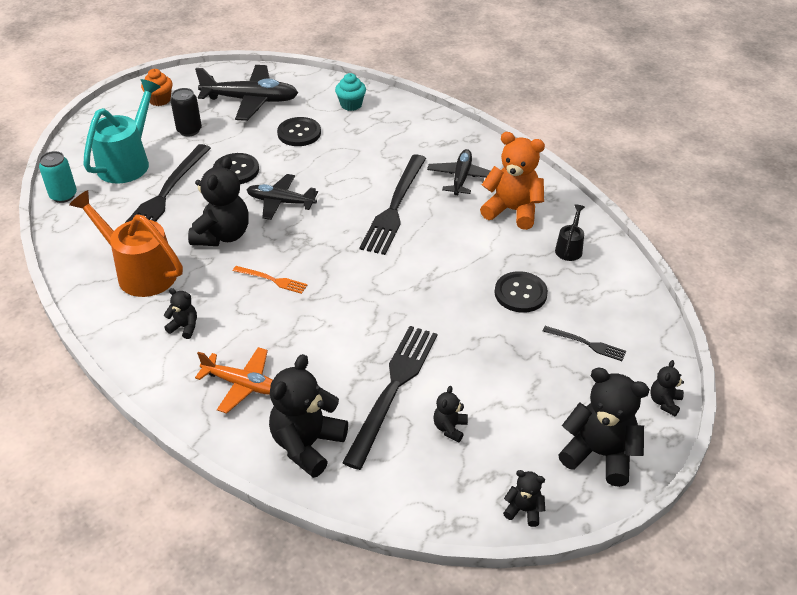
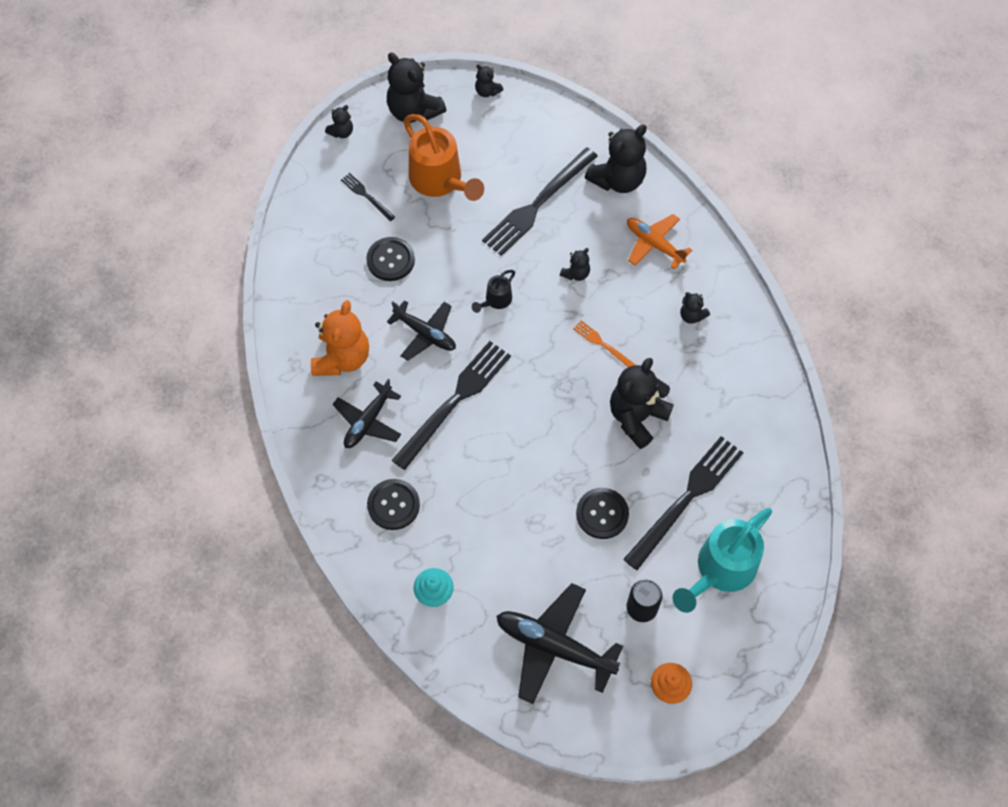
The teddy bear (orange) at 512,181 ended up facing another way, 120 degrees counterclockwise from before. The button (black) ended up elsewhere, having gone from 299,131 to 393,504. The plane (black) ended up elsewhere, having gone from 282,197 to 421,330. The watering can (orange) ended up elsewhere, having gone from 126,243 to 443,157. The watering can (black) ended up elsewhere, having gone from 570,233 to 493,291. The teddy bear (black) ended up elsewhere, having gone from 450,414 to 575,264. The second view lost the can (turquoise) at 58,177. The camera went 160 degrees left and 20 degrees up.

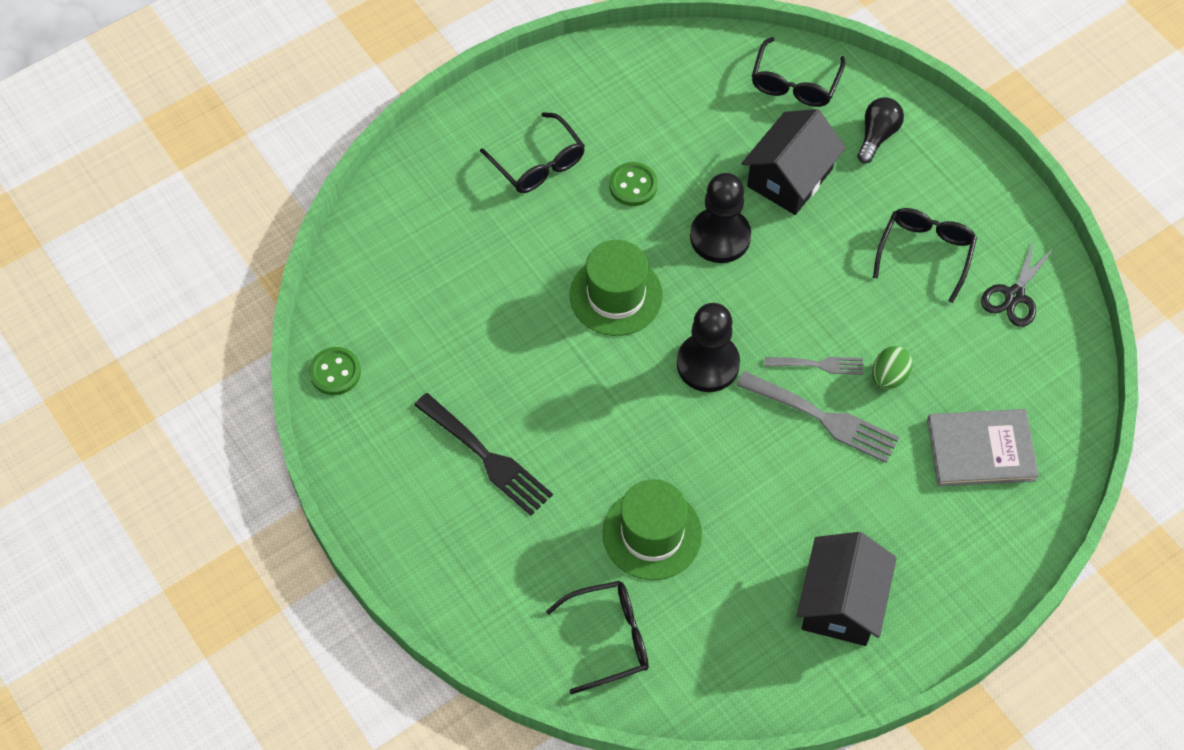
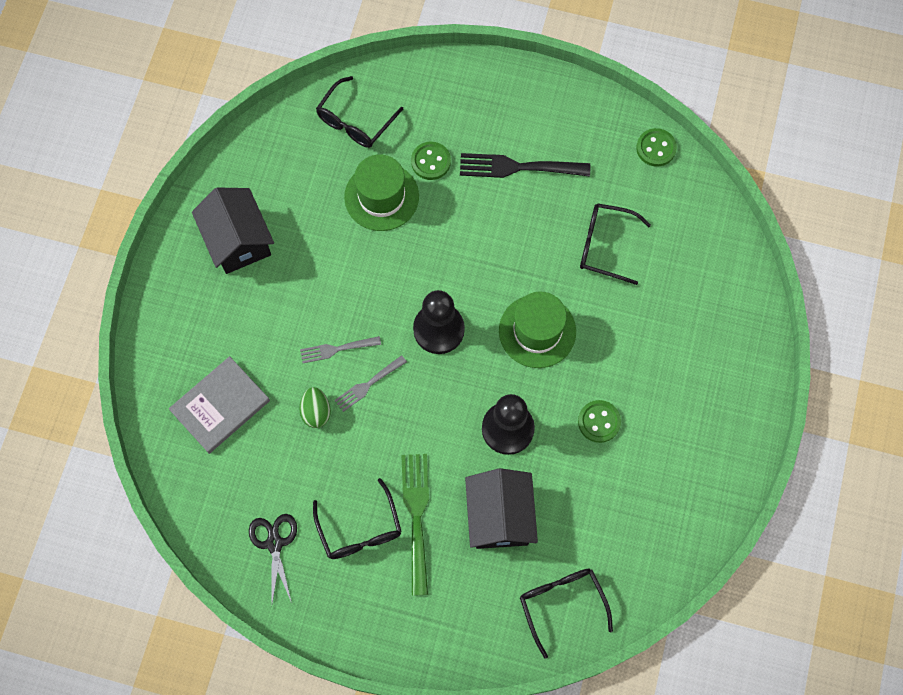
The size of the fork (grey) at 817,417 changed by a factor of 0.59. The second view gained the fork (green) at 415,525. The second view gained the button (green) at 431,161. The glasses (black) ended up elsewhere, having gone from 532,152 to 615,244. The second view lost the light bulb (black) at 880,130. The camera went 140 degrees right and 10 degrees up.

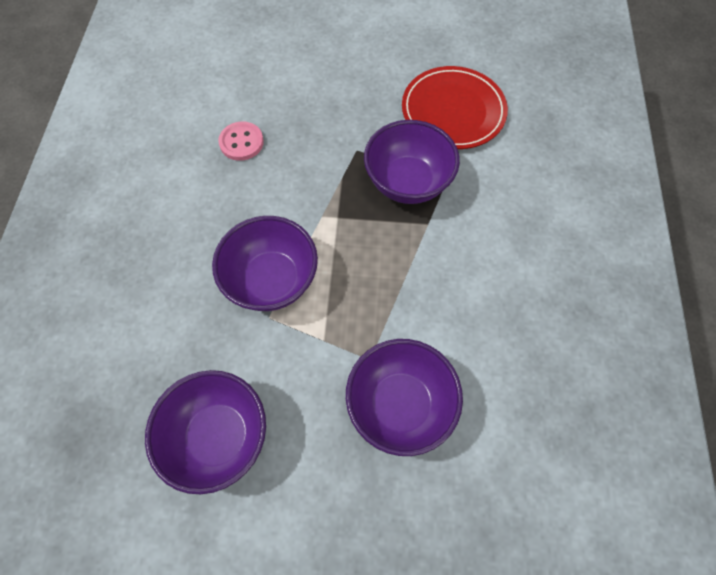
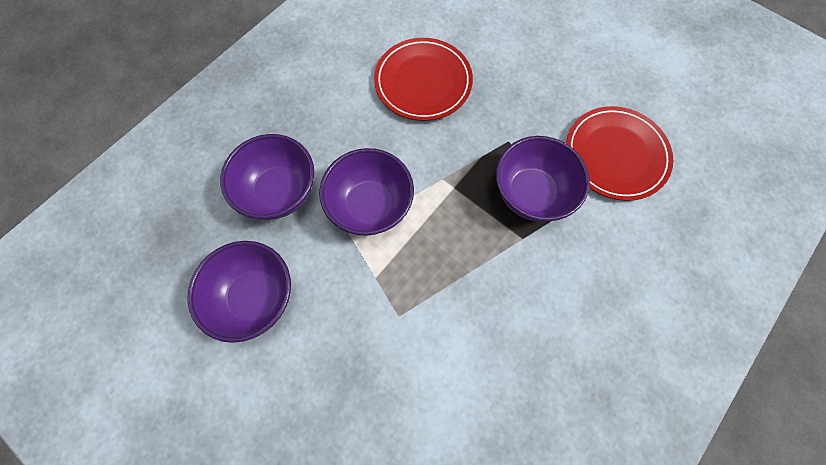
The bowl (purple) ended up elsewhere, having gone from 404,397 to 267,177. Where the button (pink) stood at 241,141, the plate (red) came to stand at 423,79. The camera went 35 degrees right and 5 degrees up.

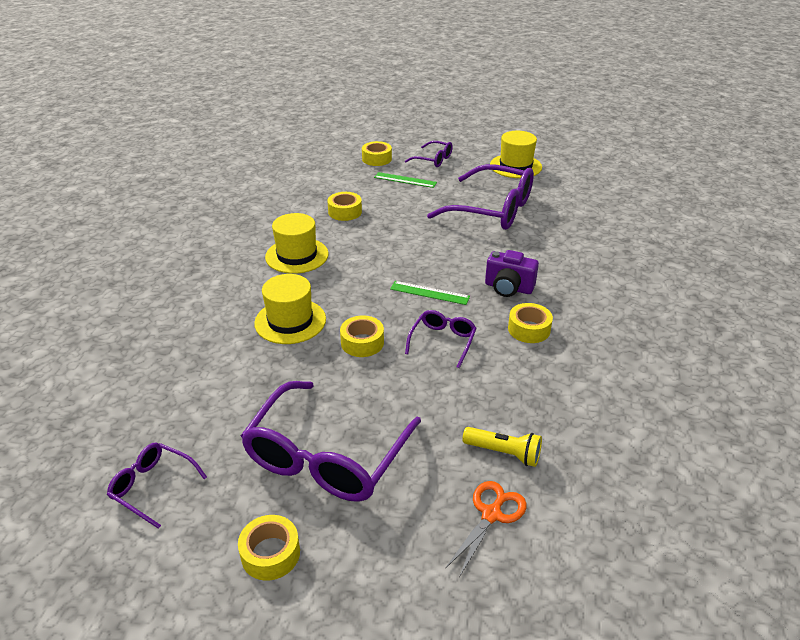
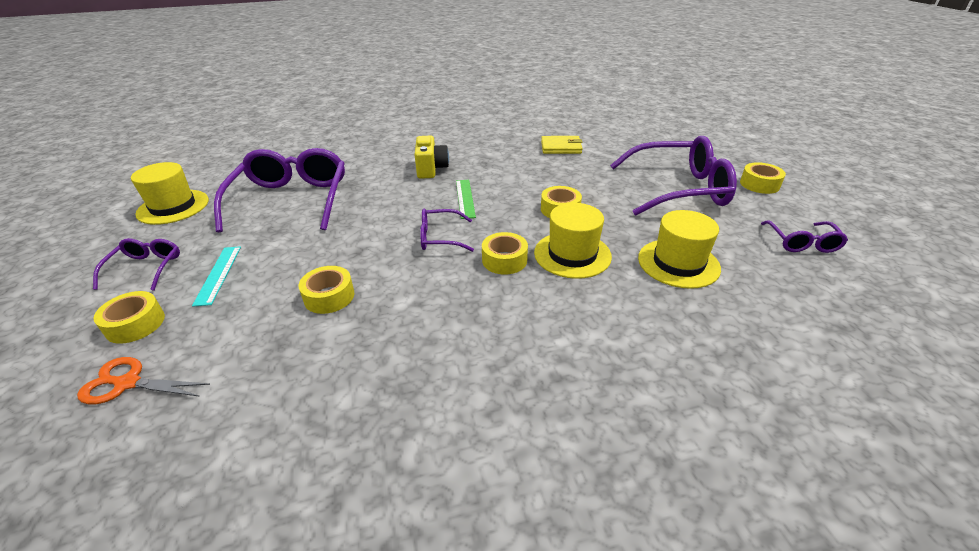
The scissors (orange) ended up elsewhere, having gone from 486,529 to 143,381. What was the ruler (green) at 405,180 turned into the ruler (turquoise) at 216,276. What was the camera (purple) at 512,273 turned into the camera (yellow) at 432,157. The glasses (purple) ended up elsewhere, having gone from 441,339 to 447,230. The tape (yellow) ended up elsewhere, having gone from 530,323 to 505,253. The second view gained the wallet (yellow) at 562,145. The hat (yellow) ended up elsewhere, having gone from 297,243 to 679,249. The second view lost the flashlight (yellow) at 502,447. The camera went 115 degrees left and 0 degrees up.

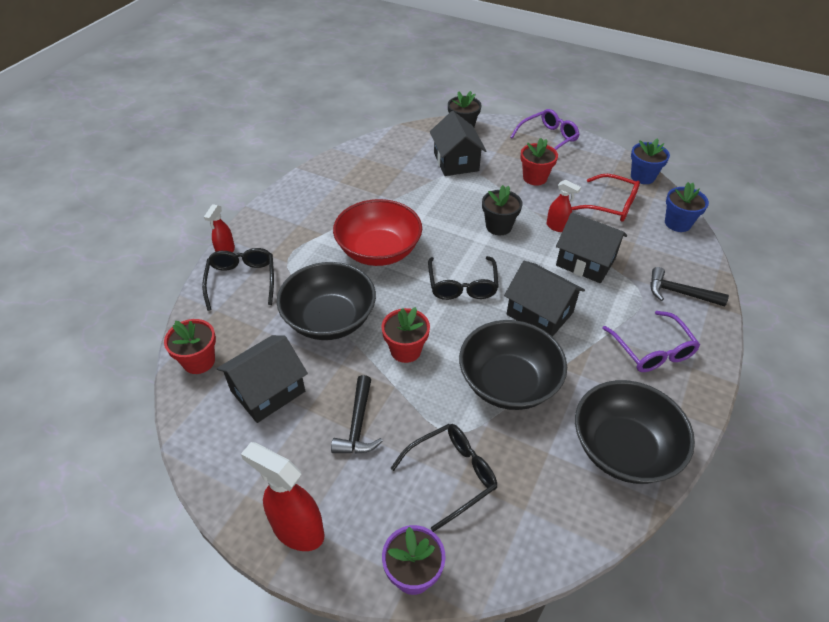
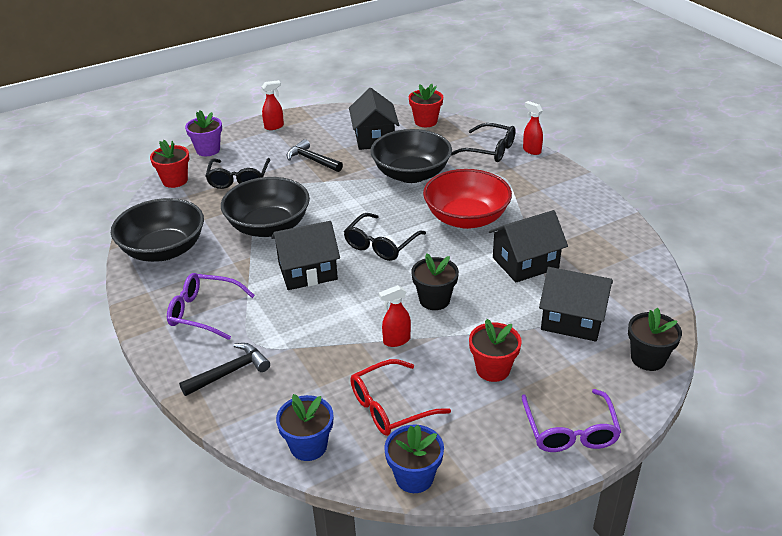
The flower pot (red) ended up elsewhere, having gone from 406,335 to 169,164. The size of the spray bottle (red) at 283,496 changed by a factor of 0.58. The glasses (black) at 463,278 ended up facing another way, 90 degrees counterclockwise from before. The house (black) ended up elsewhere, having gone from 591,247 to 528,246. The camera went 125 degrees right and 10 degrees down.

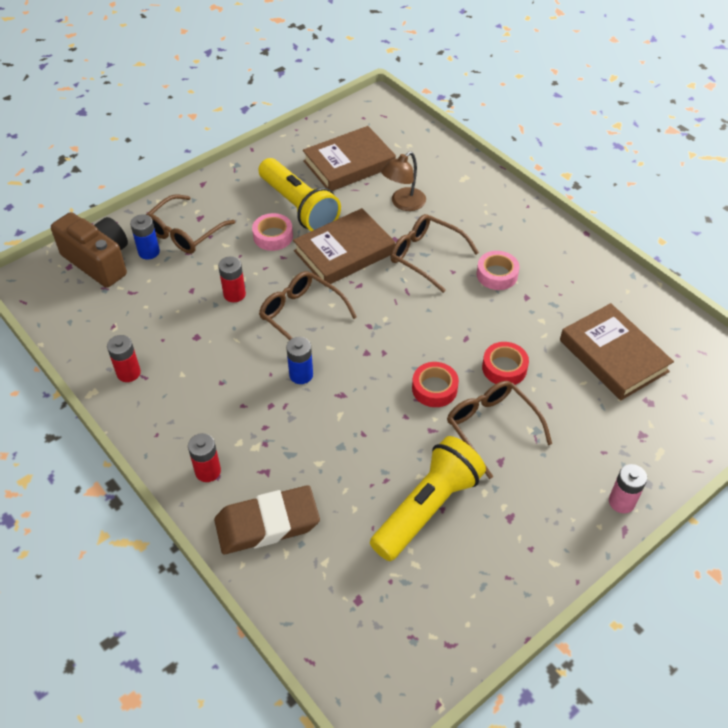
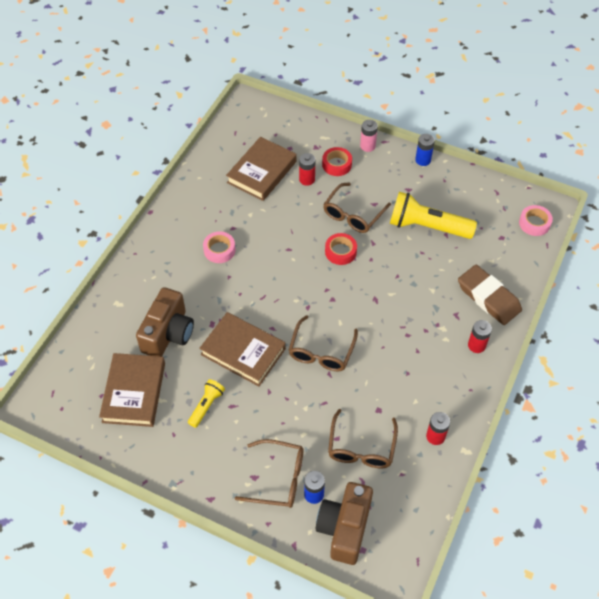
The book (brown) at 349,158 ended up facing another way, 60 degrees clockwise from before. Where the lamp (brown) stood at 403,181, the camera (brown) came to stand at 165,322. The size of the flashlight (yellow) at 299,194 changed by a factor of 0.51. The battery (red) ended up elsewhere, having gone from 232,279 to 307,169. The tape (red) ended up elsewhere, having gone from 505,363 to 337,161. The glasses (brown) ended up elsewhere, having gone from 434,253 to 363,438. The battery (blue) ended up elsewhere, having gone from 299,360 to 425,150. The tape (pink) ended up elsewhere, having gone from 272,232 to 536,220. The camera went 115 degrees left and 5 degrees up.

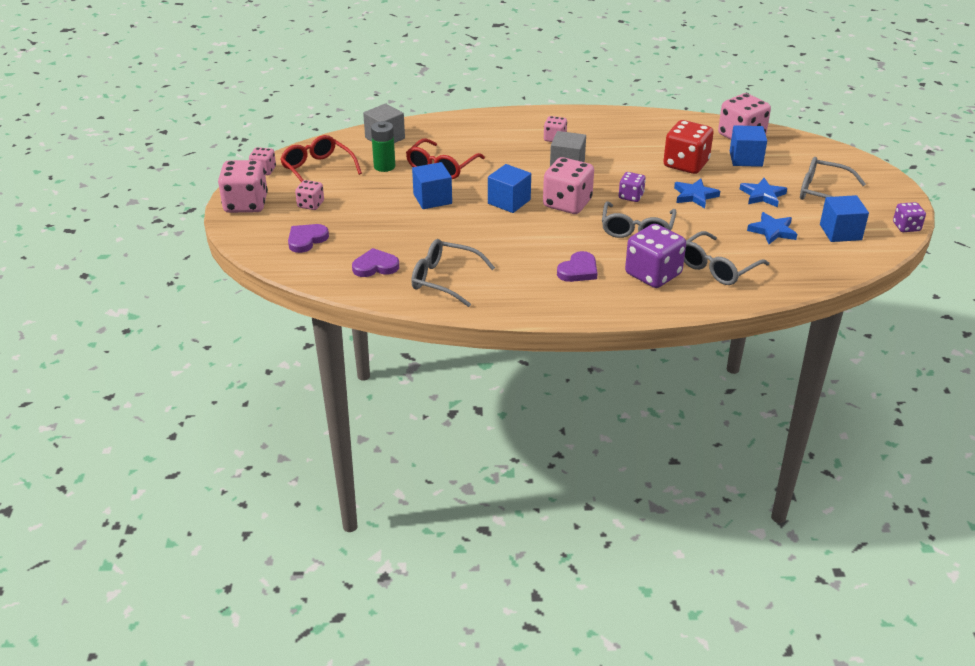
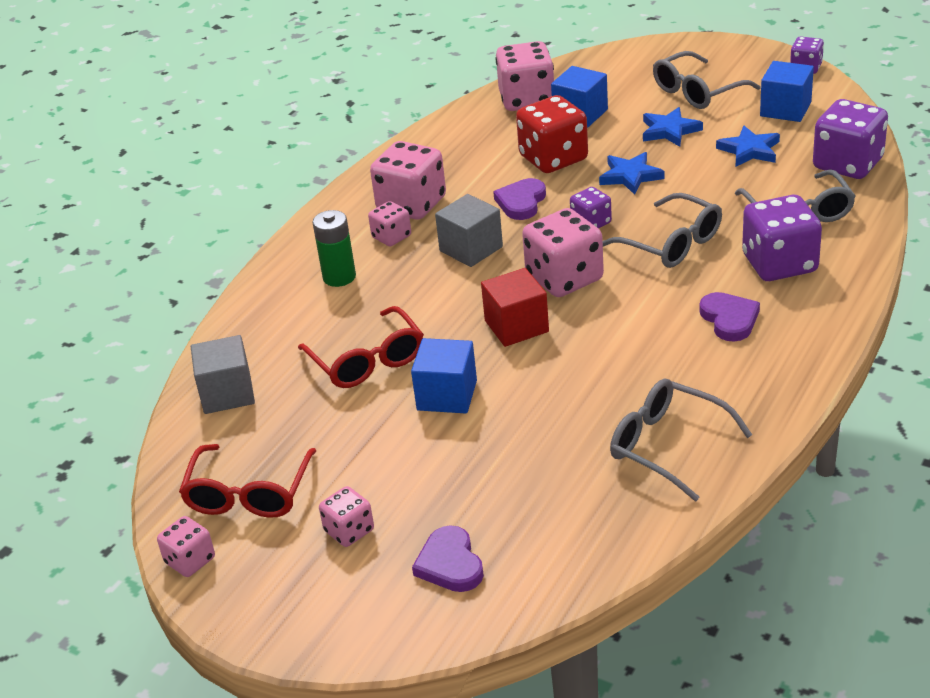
The glasses (red) at 321,158 ended up facing another way, 75 degrees counterclockwise from before. The battery (green) ended up elsewhere, having gone from 383,146 to 334,248. The dice (pink) ended up elsewhere, having gone from 243,186 to 408,180. What was the cube (blue) at 509,188 turned into the cube (red) at 515,307. The heart (purple) ended up elsewhere, having gone from 375,262 to 519,199. The glasses (grey) at 453,273 ended up facing another way, 75 degrees clockwise from before. The second view gained the dice (purple) at 850,139. The camera went 55 degrees left and 0 degrees up.

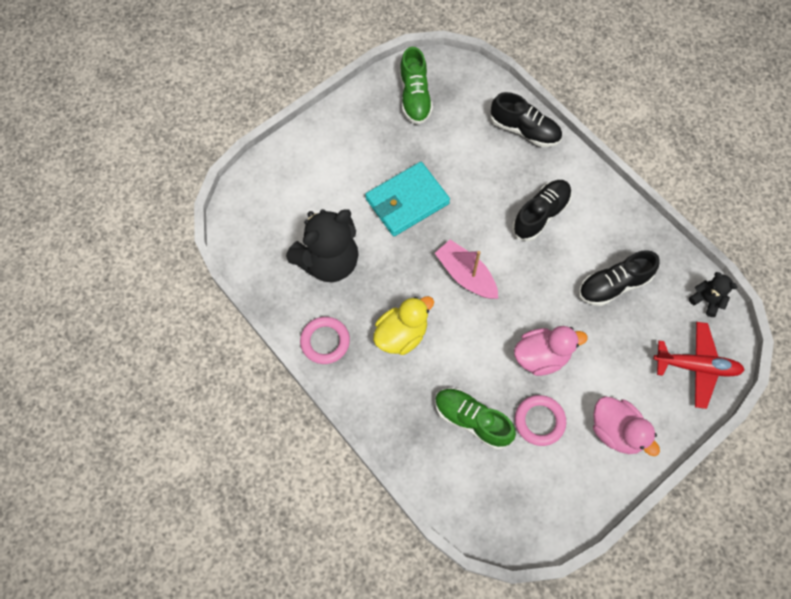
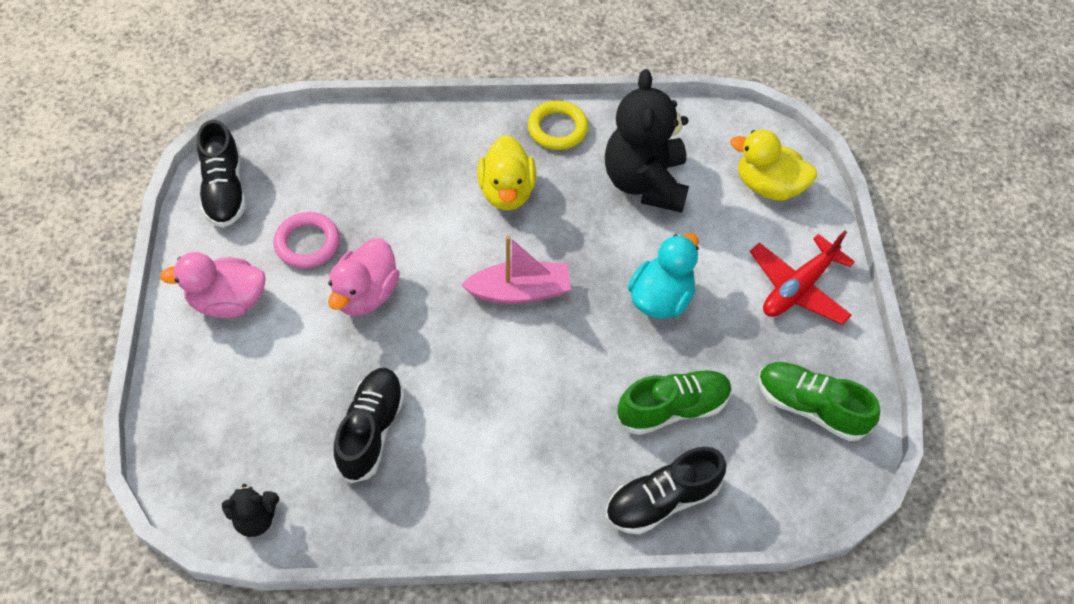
The shoe (black) ended up elsewhere, having gone from 542,210 to 221,174. What was the ring (pink) at 325,340 turned into the ring (yellow) at 558,125. The shoe (green) ended up elsewhere, having gone from 475,419 to 674,402. Where the wallet (turquoise) stood at 407,199, the duck (turquoise) came to stand at 663,276. The second view gained the duck (yellow) at 773,165. The plane (red) ended up elsewhere, having gone from 698,365 to 802,277. The camera went 125 degrees right and 10 degrees down.

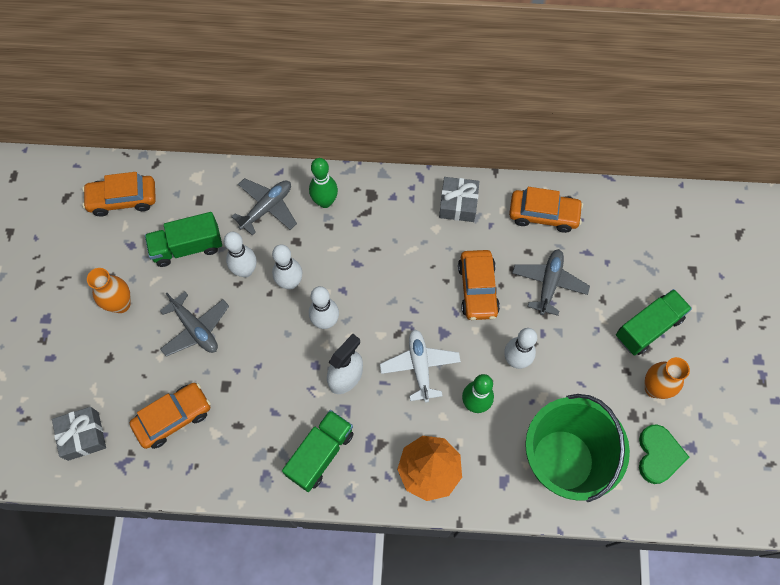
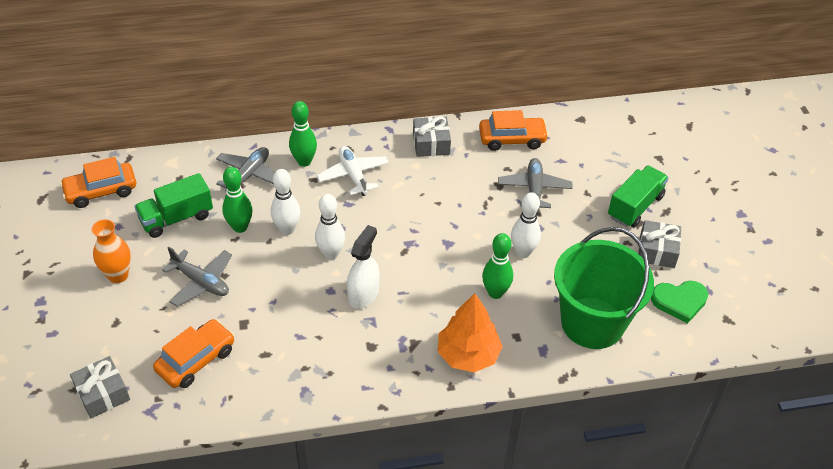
What was the bowling pin (white) at 240,254 turned into the bowling pin (green) at 237,200. The plane (white) ended up elsewhere, having gone from 420,366 to 353,171. Where the vase (orange) stood at 667,378, the gift (grey) came to stand at 659,244. The heart (green) at 664,454 ended up facing another way, 90 degrees clockwise from before. The second view lost the truck (green) at 318,451. The second view lost the car (orange) at 479,285. The camera went 15 degrees left and 20 degrees down.

